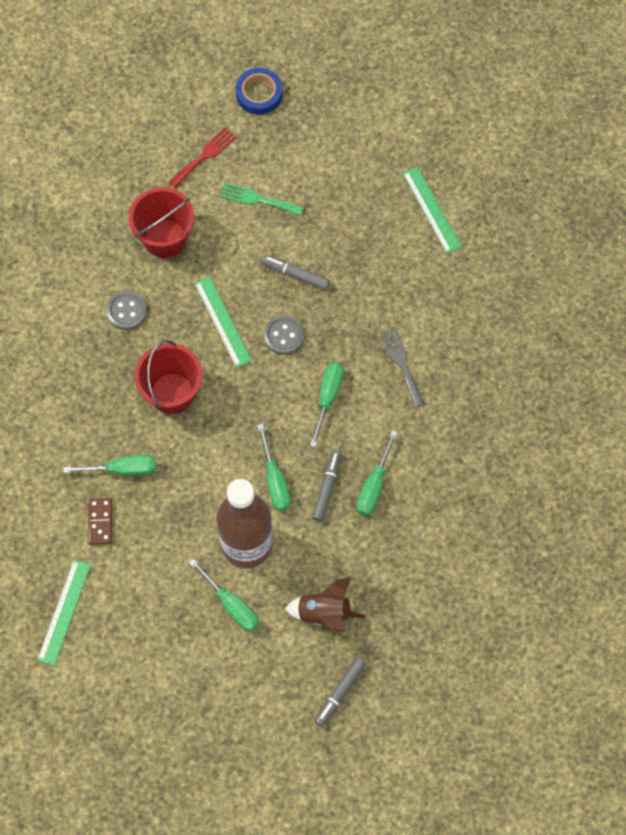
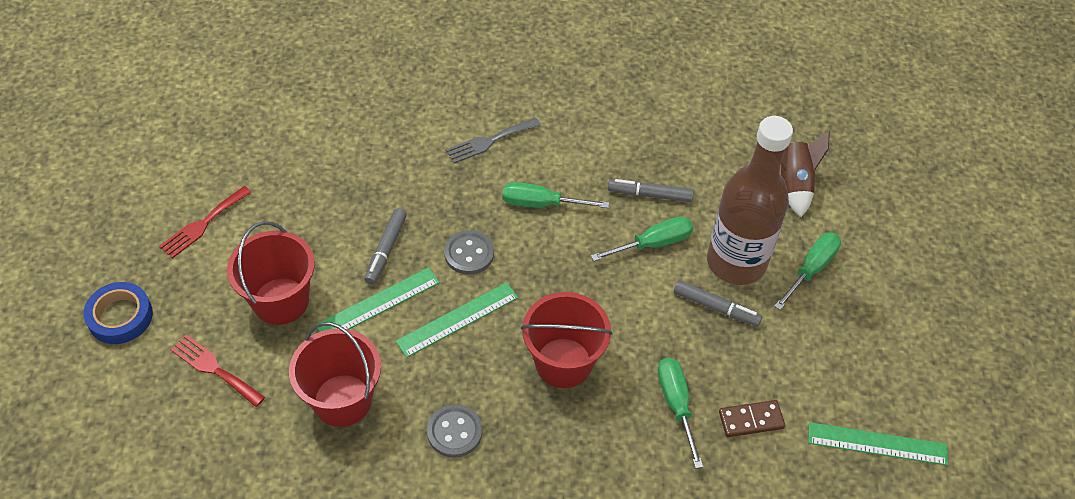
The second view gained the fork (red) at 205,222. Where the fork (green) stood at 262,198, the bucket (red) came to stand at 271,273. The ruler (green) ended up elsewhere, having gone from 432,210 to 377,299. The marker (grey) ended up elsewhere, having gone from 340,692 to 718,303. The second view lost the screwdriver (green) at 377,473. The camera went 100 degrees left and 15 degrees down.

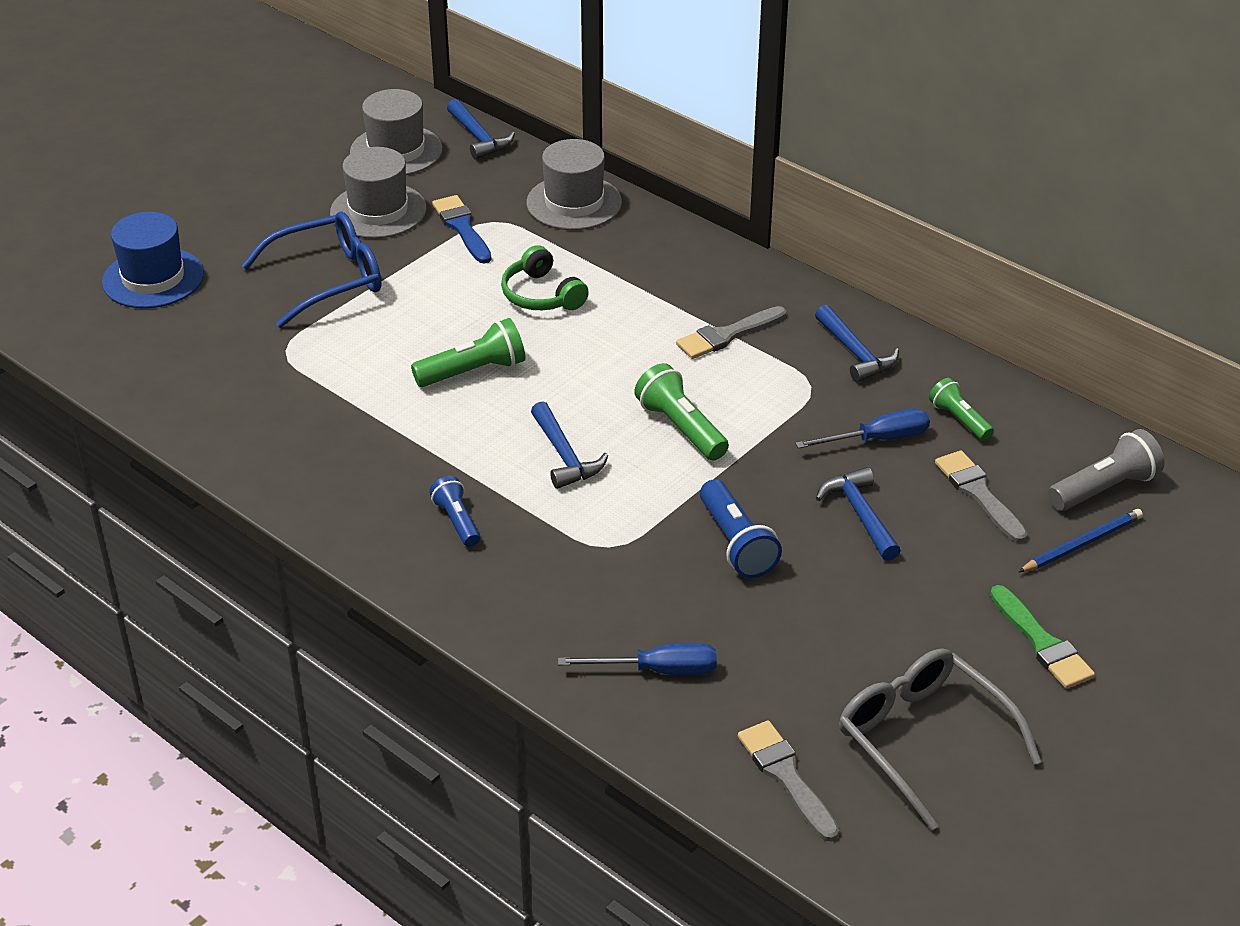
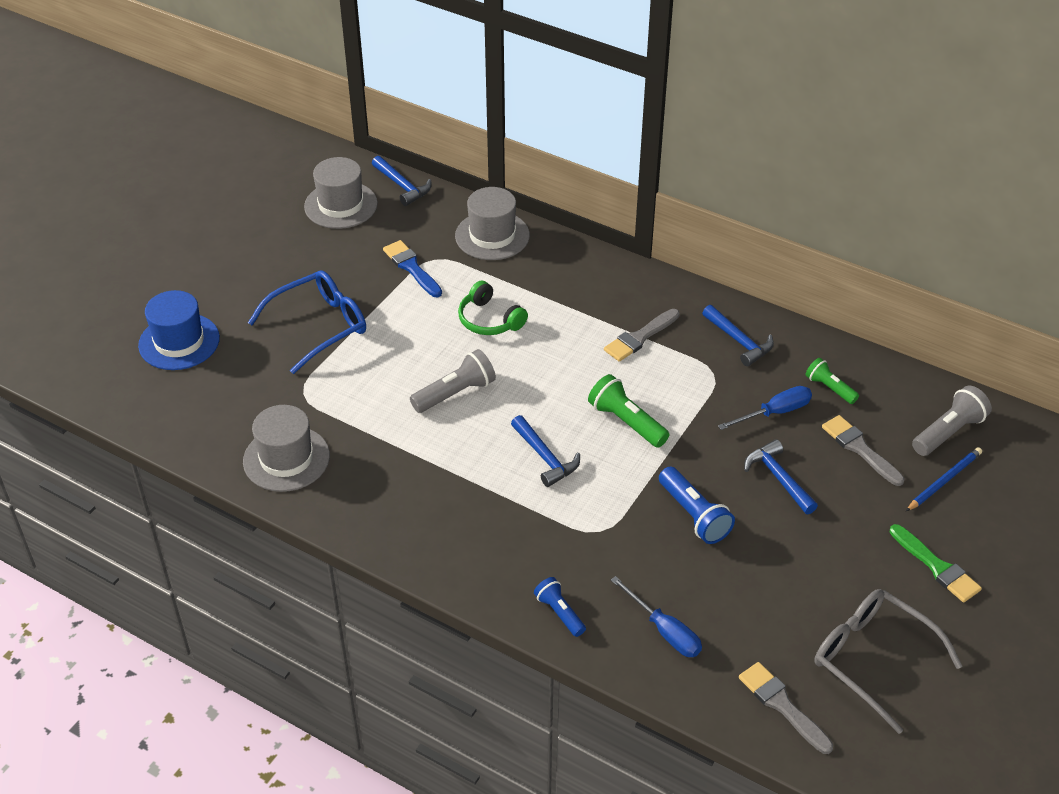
The hat (grey) ended up elsewhere, having gone from 378,192 to 286,448. What was the flashlight (green) at 468,352 turned into the flashlight (grey) at 453,381. The flashlight (blue) ended up elsewhere, having gone from 454,511 to 560,607. The screwdriver (blue) at 637,659 ended up facing another way, 60 degrees clockwise from before. The camera went 10 degrees left and 5 degrees up.

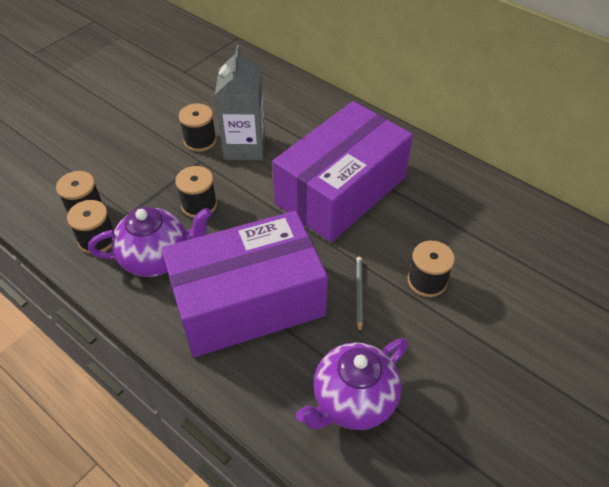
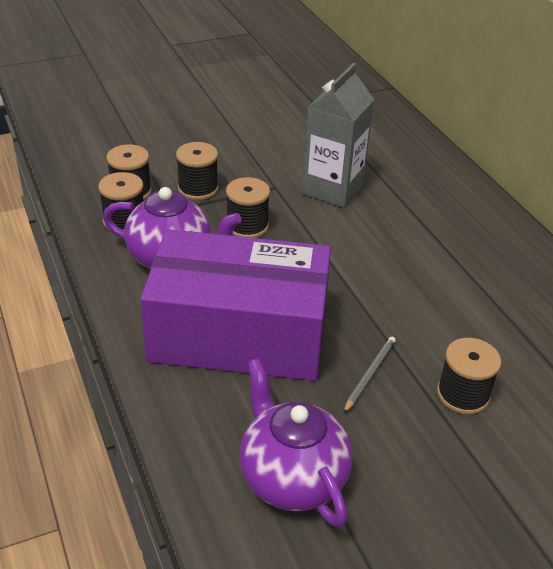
The spool (black) ended up elsewhere, having gone from 198,127 to 197,171. The teapot (purple) at 352,384 ended up facing another way, 75 degrees clockwise from before. The second view lost the box (purple) at 342,171. The camera went 25 degrees right and 10 degrees down.

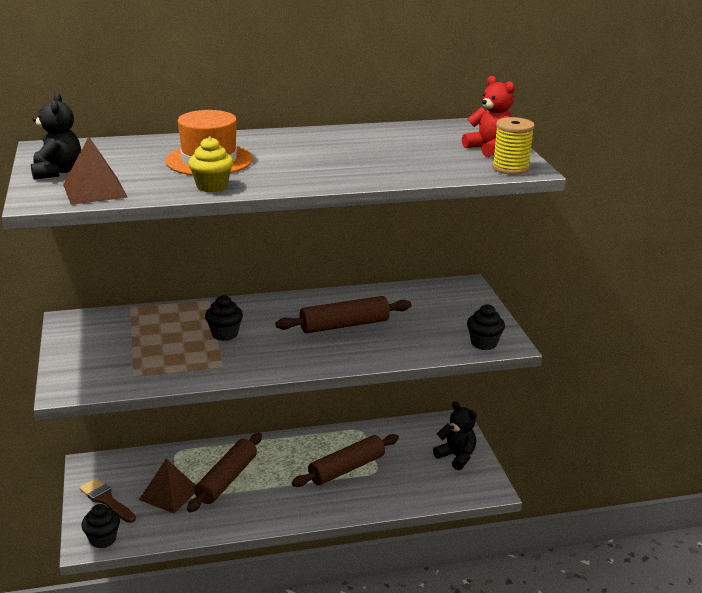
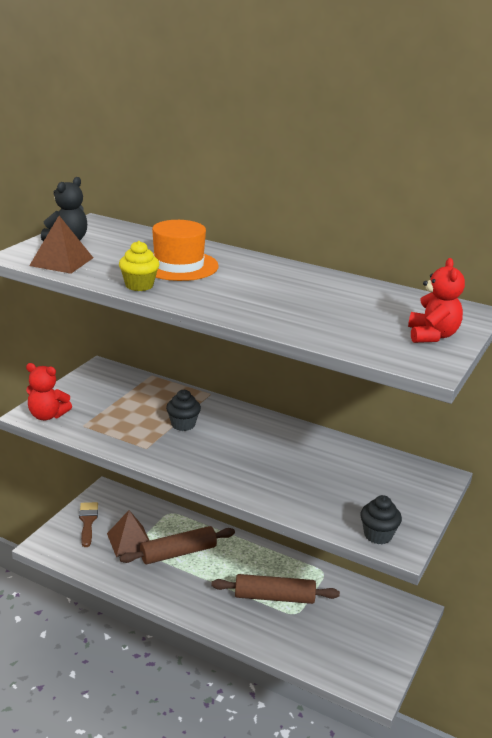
The second view gained the teddy bear (red) at 49,391. The second view lost the cupcake (black) at 100,526. The second view lost the rolling pin (brown) at 343,314. The second view lost the teddy bear (black) at 455,435. The second view lost the spool (yellow) at 513,146. The camera went 40 degrees right and 0 degrees up.

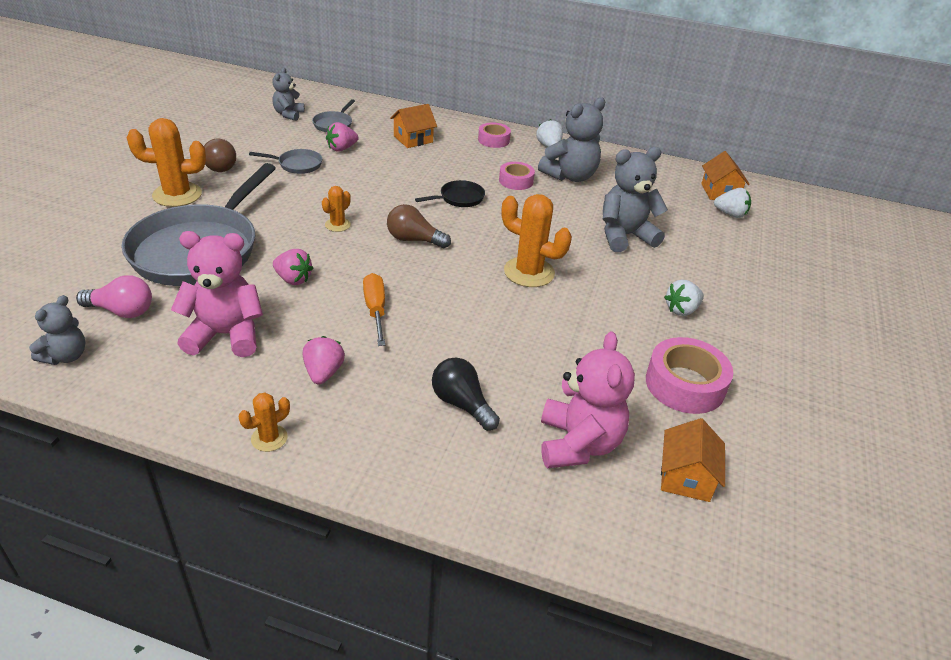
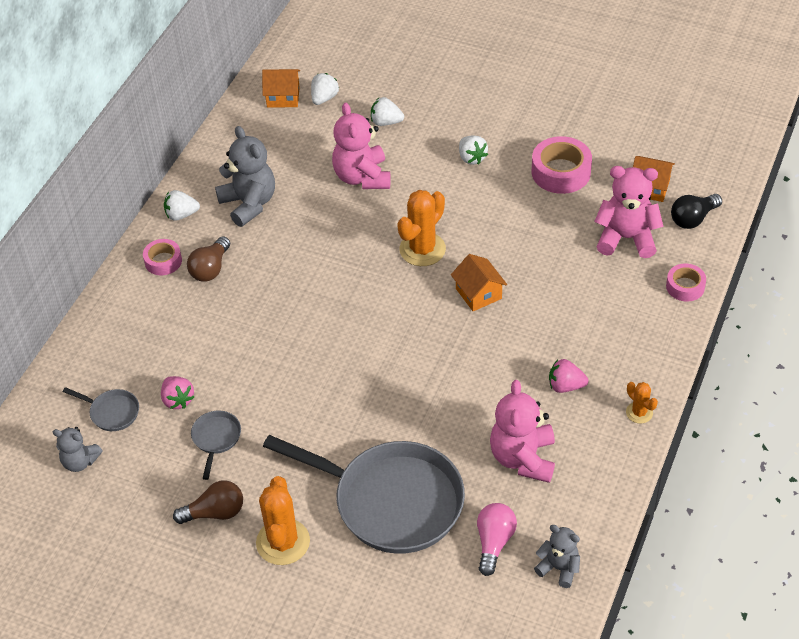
The light bulb (brown) ended up elsewhere, having gone from 419,226 to 208,259. What was the teddy bear (grey) at 635,199 turned into the teddy bear (pink) at 361,146. The second view gained the strawberry (white) at 387,111. The house (orange) ended up elsewhere, having gone from 413,126 to 479,282. The tape (pink) ended up elsewhere, having gone from 517,176 to 686,283. The light bulb (black) ended up elsewhere, having gone from 466,394 to 696,211. The second view lost the strawberry (pink) at 293,267. The second view lost the cactus (orange) at 336,209. The second view lost the screwdriver (orange) at 374,309. The second view lost the pan (black) at 450,193. The camera went 80 degrees left and 10 degrees up.

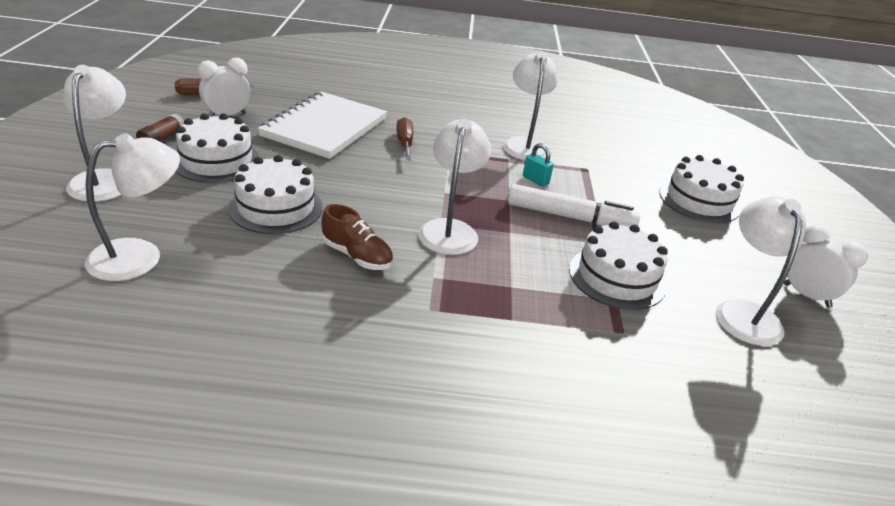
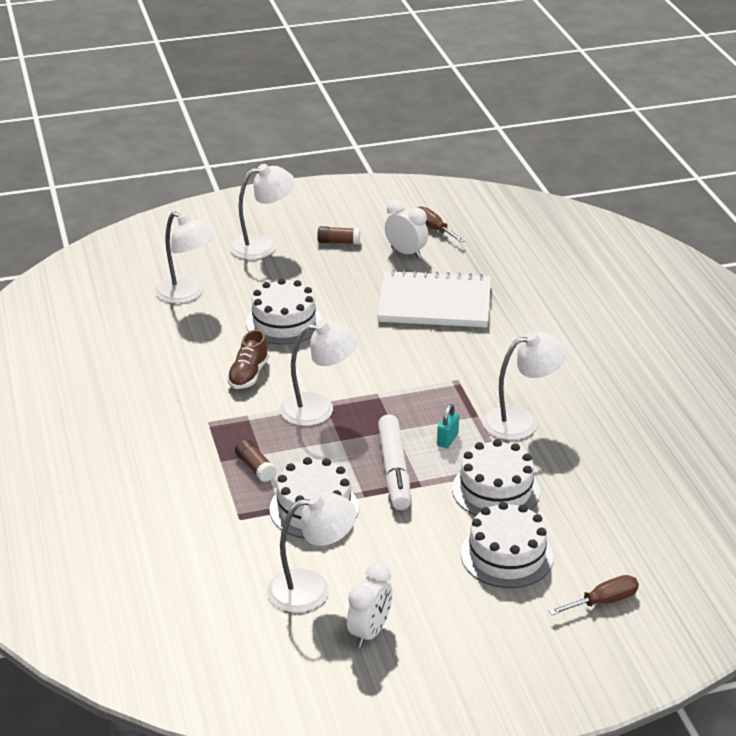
The second view gained the glue stick (brown) at 255,460. The cake (white) ended up elsewhere, having gone from 217,148 to 496,477. The screwdriver (brown) ended up elsewhere, having gone from 404,138 to 593,595. The camera went 75 degrees right and 0 degrees up.

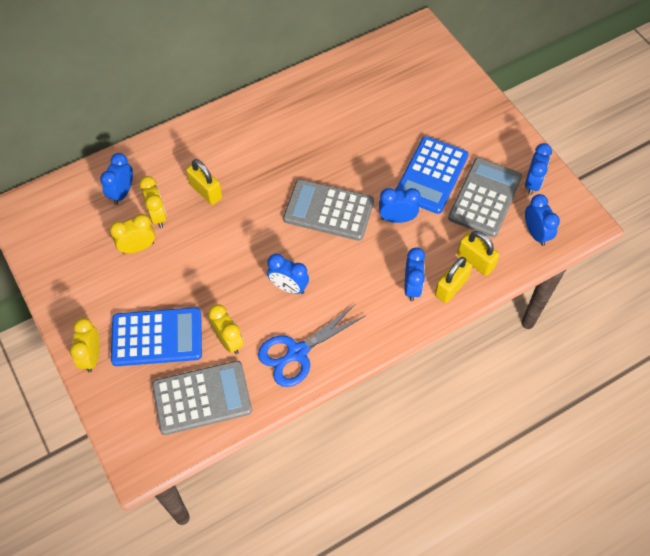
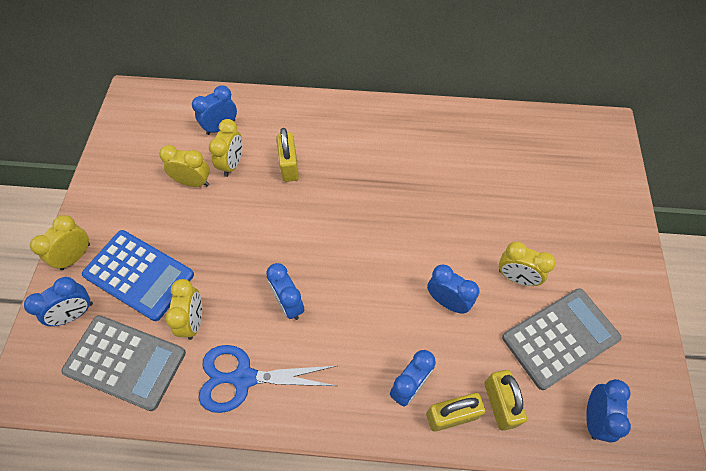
The clock (blue) ended up elsewhere, having gone from 538,169 to 58,301. Where the calculator (blue) stood at 431,175, the clock (yellow) came to stand at 527,263. The second view lost the calculator (grey) at 328,210. The camera went 35 degrees right and 0 degrees up.

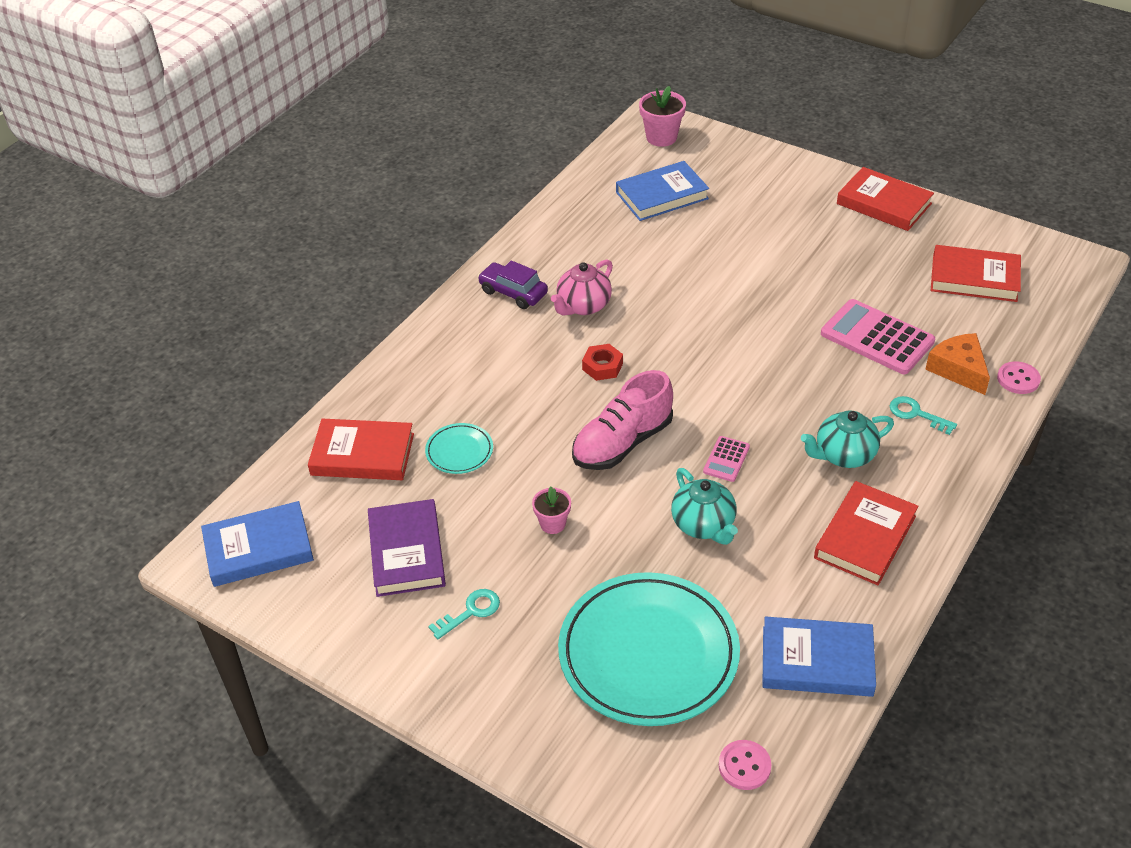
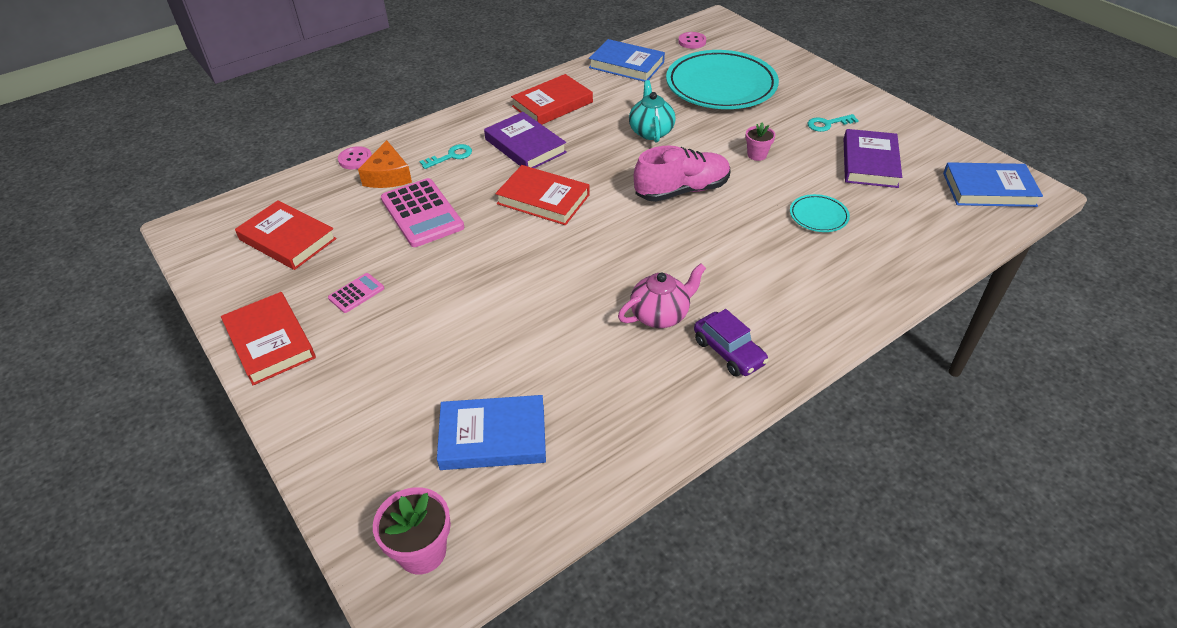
The calculator (pink) ended up elsewhere, having gone from 726,459 to 356,293. The key (turquoise) at 923,415 ended up facing another way, 90 degrees counterclockwise from before. Where the teapot (turquoise) stood at 847,439, the book (purple) came to stand at 525,140. The book (red) ended up elsewhere, having gone from 361,449 to 542,195. The second view lost the nut (red) at 602,362. The camera went 160 degrees left and 0 degrees up.

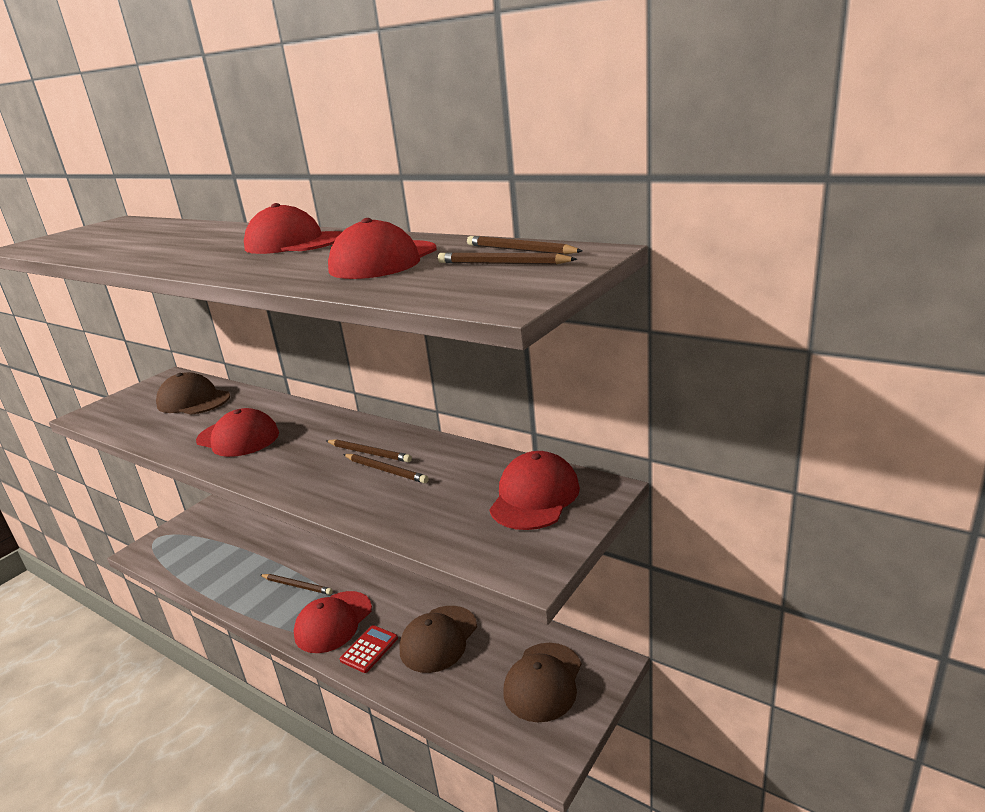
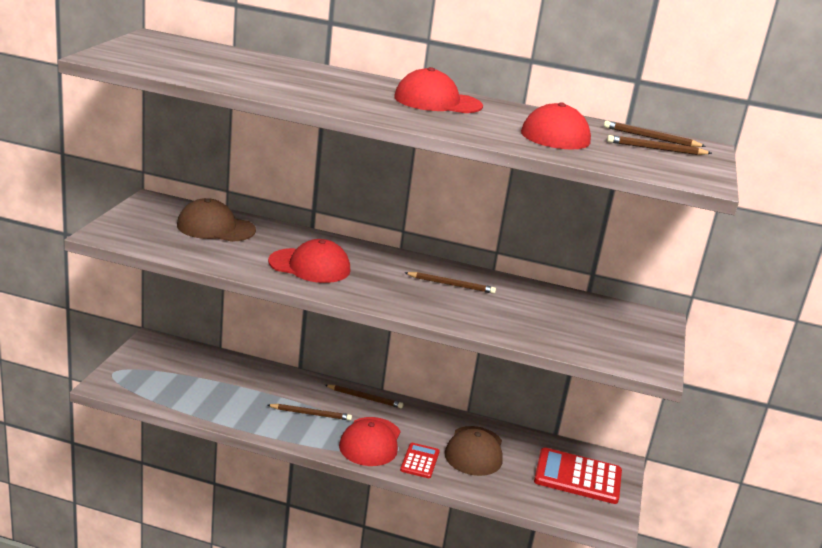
The pencil (brown) ended up elsewhere, having gone from 386,469 to 364,396. Where the cap (brown) stood at 542,682, the calculator (red) came to stand at 578,476. The second view lost the cap (red) at 534,490. The camera went 25 degrees left and 0 degrees up.

